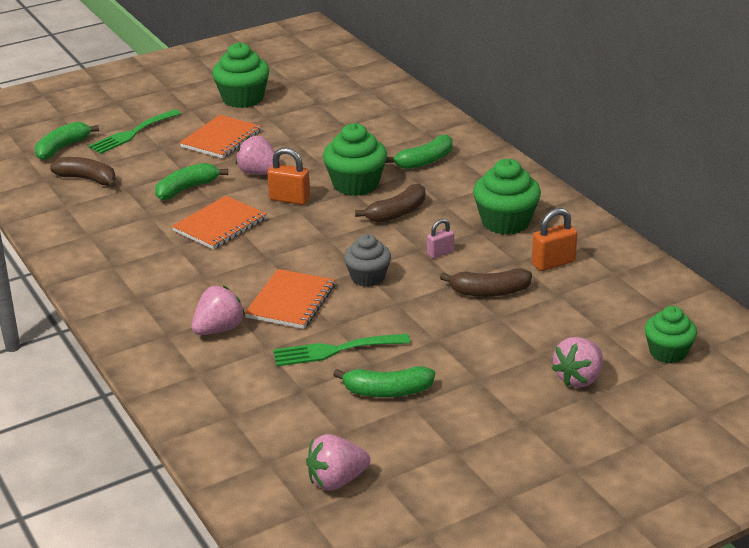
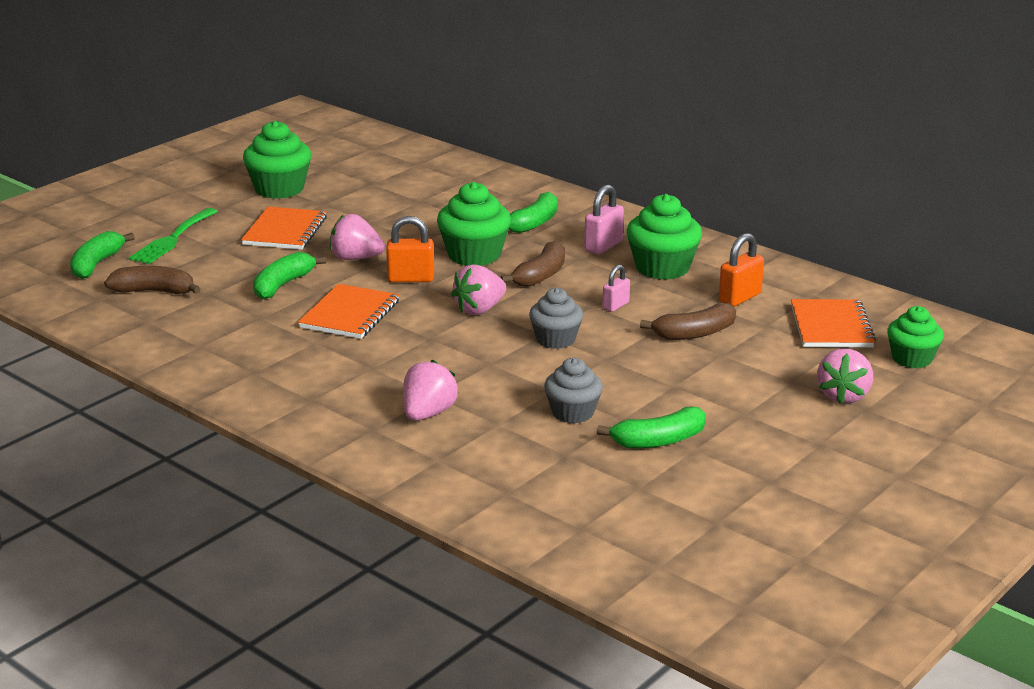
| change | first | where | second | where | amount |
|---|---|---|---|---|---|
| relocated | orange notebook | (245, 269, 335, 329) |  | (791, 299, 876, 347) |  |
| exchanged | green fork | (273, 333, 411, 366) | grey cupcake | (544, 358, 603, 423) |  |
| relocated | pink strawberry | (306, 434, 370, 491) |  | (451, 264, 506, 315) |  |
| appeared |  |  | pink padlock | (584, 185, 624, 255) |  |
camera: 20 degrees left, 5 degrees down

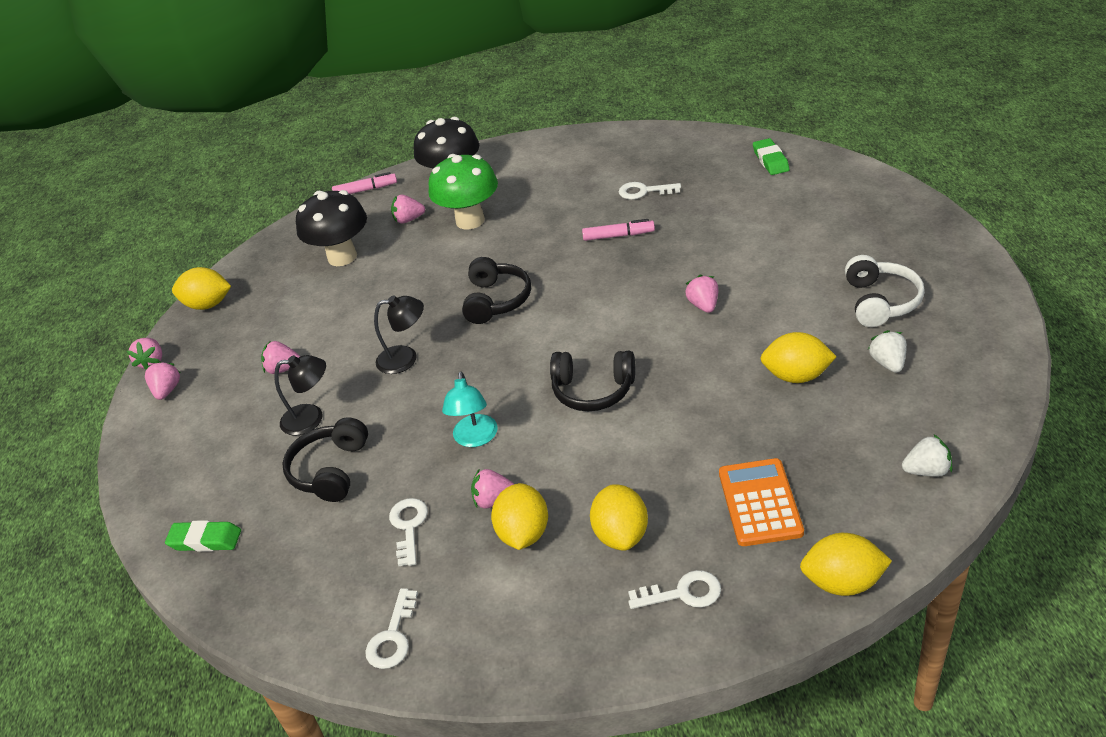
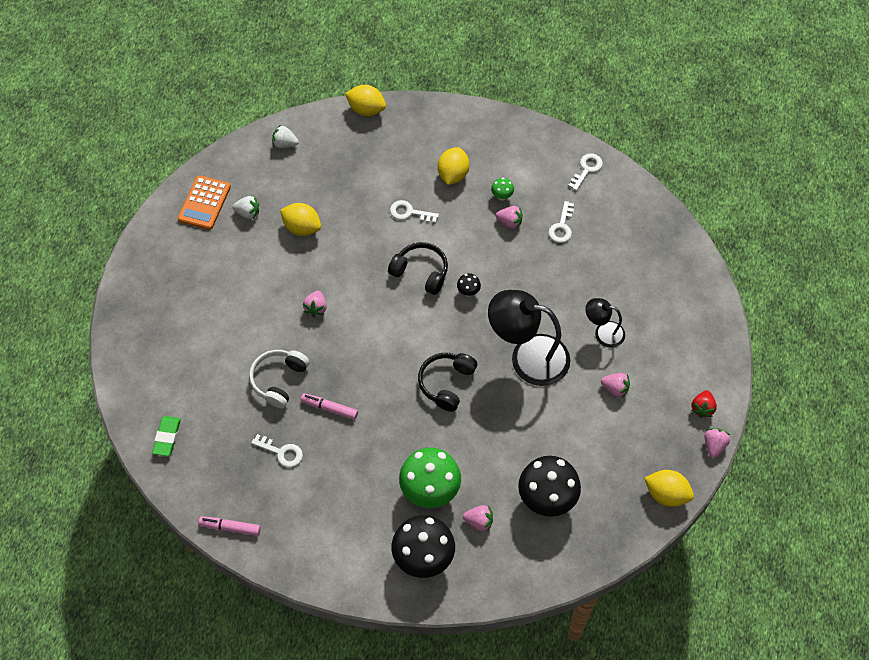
| change | first | where | second | where | amount |
|---|---|---|---|---|---|
| colour | pink strawberry | (145, 361, 181, 400) | red strawberry | (691, 390, 717, 418) |  |
| missing | green eraser | (165, 520, 241, 552) |  |  |  |
| missing | black headphones | (282, 417, 368, 502) |  |  |  |
| relocated | pink marker | (332, 172, 397, 194) |  | (198, 516, 261, 536) |  |
| size | black lamp | (374, 295, 424, 374) |  | (488, 290, 570, 386) | x1.92 |
| missing | turquoise lamp | (442, 371, 498, 447) |  |  |  |
| exchanged | yellow lemon | (491, 483, 548, 550) | green mushroom | (491, 178, 514, 201) |  |
| relocated | white key | (628, 570, 721, 609) |  | (390, 200, 439, 223) |  |
| relocated | orange calculator | (719, 458, 804, 546) |  | (178, 175, 231, 230) |  |
| relocated | white headphones | (845, 255, 925, 327) |  | (249, 350, 309, 409) |  |
| spun | white strawberry | (868, 330, 907, 373) |  | (232, 196, 259, 219) | 90 degrees counterclockwise |
| appeared |  |  | black mushroom | (457, 273, 481, 296) |  |
camera: 165 degrees left, 20 degrees up

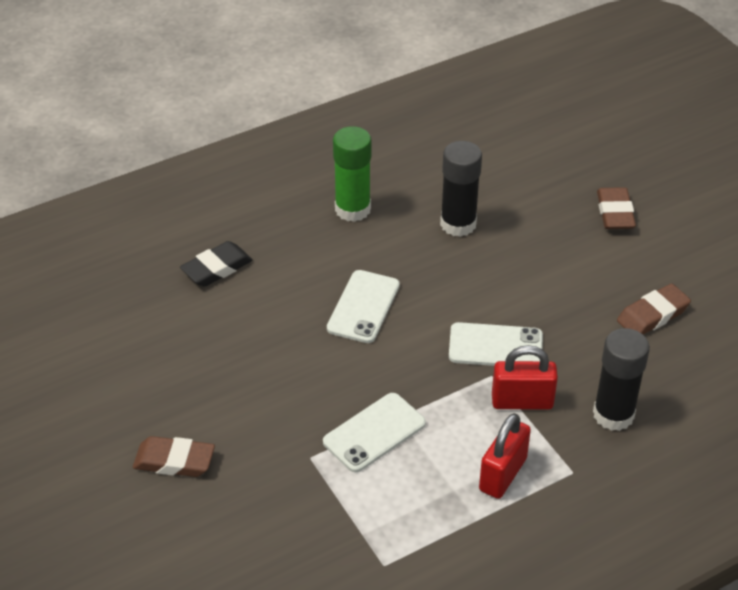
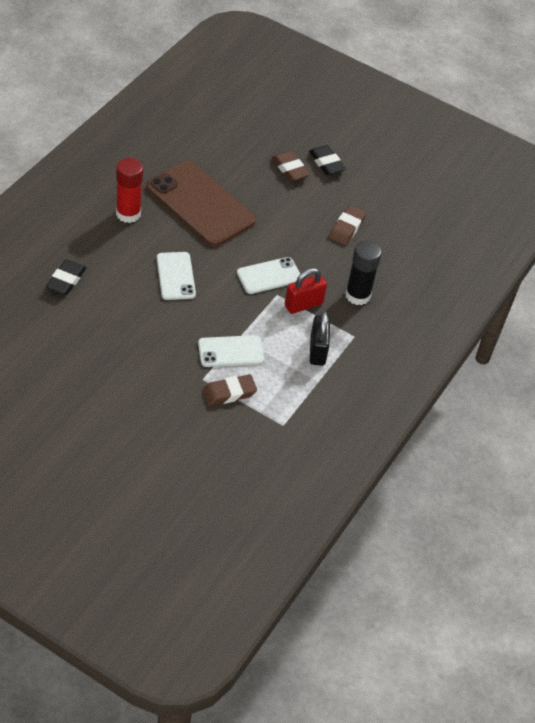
| change | first | where | second | where | amount |
|---|---|---|---|---|---|
| relocated | brown eraser | (133, 436, 215, 477) |  | (202, 374, 257, 406) |  |
| spun | white phone | (323, 393, 426, 472) |  | (198, 335, 264, 367) | 60 degrees clockwise |
| colour | green glue stick | (333, 126, 372, 222) | red glue stick | (116, 158, 143, 223) |  |
| exchanged | black glue stick | (440, 141, 482, 237) | brown phone | (146, 161, 256, 247) |  |
| colour | red padlock | (479, 413, 531, 499) | black padlock | (310, 311, 330, 366) |  |
| appeared |  |  | black eraser | (309, 145, 346, 175) |  |
camera: 35 degrees left, 5 degrees up

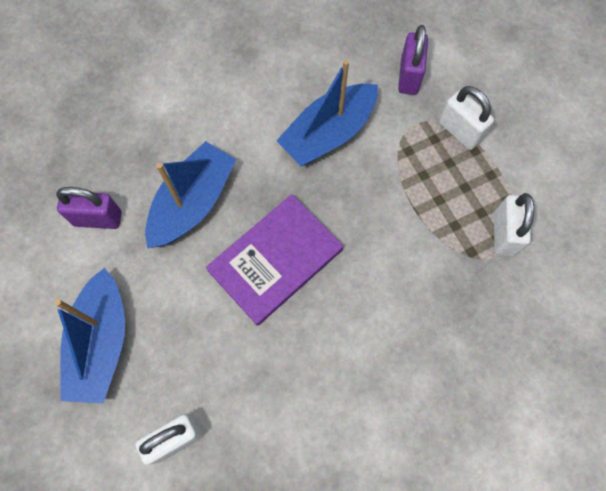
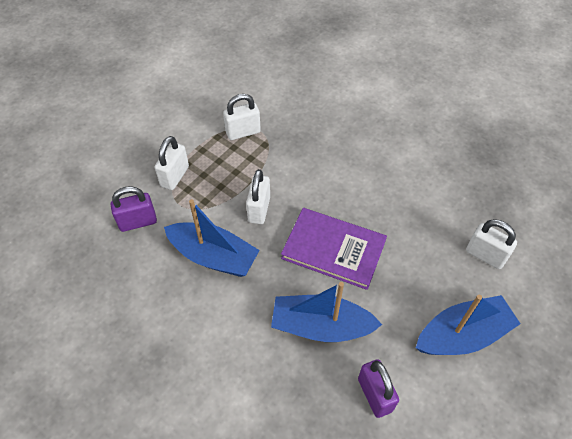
| change | first | where | second | where | amount |
|---|---|---|---|---|---|
| appeared |  |  | white padlock | (246, 169, 270, 224) |  |
camera: 115 degrees left, 15 degrees down

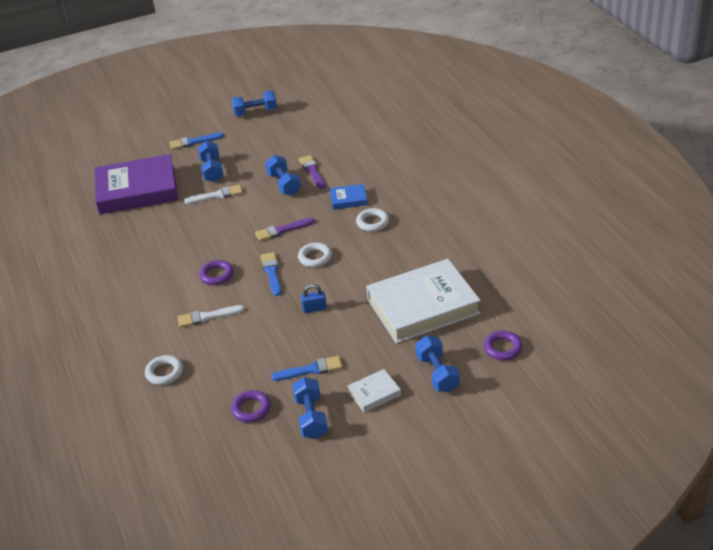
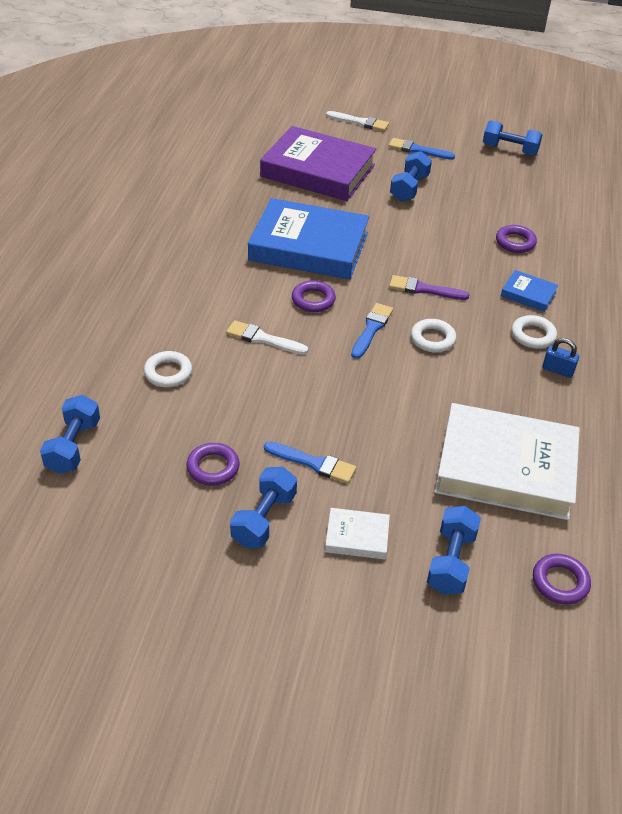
| change | first | where | second | where | amount |
|---|---|---|---|---|---|
| relocated | white brush | (184, 185, 243, 204) |  | (326, 111, 389, 131) |  |
| relocated | blue dumbbell | (265, 155, 301, 196) |  | (40, 395, 100, 474) |  |
| exchanged | purple brush | (299, 155, 325, 189) | purple ring | (496, 225, 537, 253) |  |
| relocated | blue padlock | (301, 284, 327, 313) |  | (542, 338, 579, 378) |  |
| appeared |  |  | blue book | (248, 198, 369, 280) |  |
camera: 30 degrees right, 5 degrees up

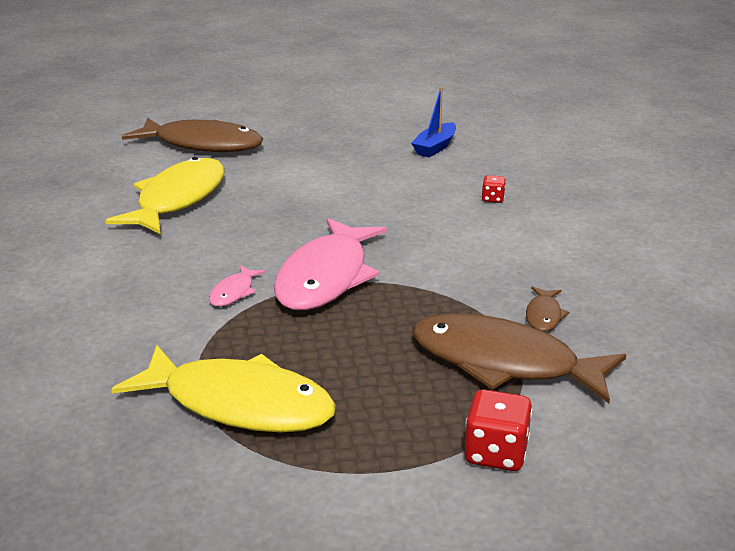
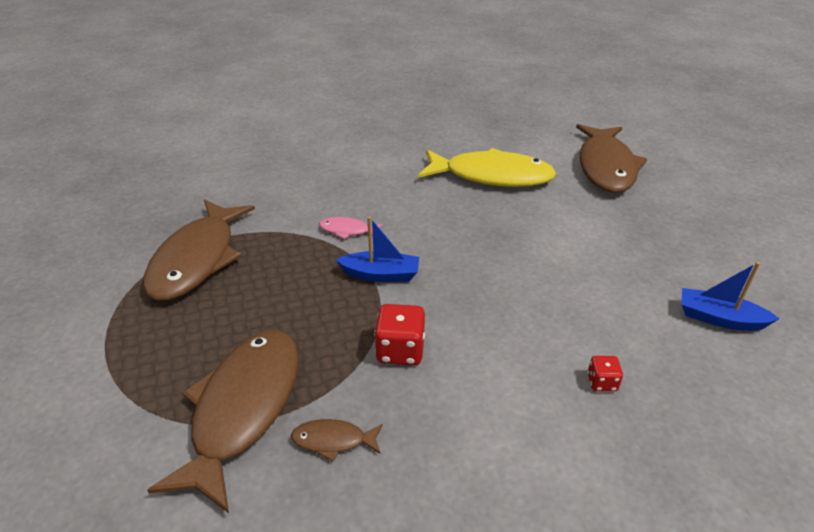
| change | first | where | second | where | amount |
|---|---|---|---|---|---|
| colour | yellow fish | (111, 345, 336, 432) | brown fish | (143, 200, 255, 301) |  |
| exchanged | pink fish | (274, 218, 387, 310) | blue boat | (336, 216, 419, 282) |  |
| relocated | red dice | (464, 389, 532, 471) |  | (374, 304, 425, 365) |  |
camera: 80 degrees right, 10 degrees up

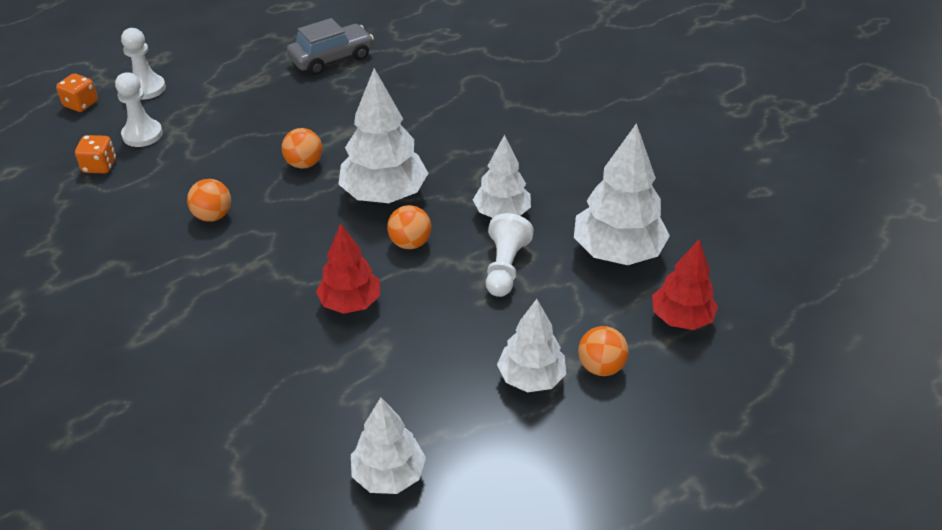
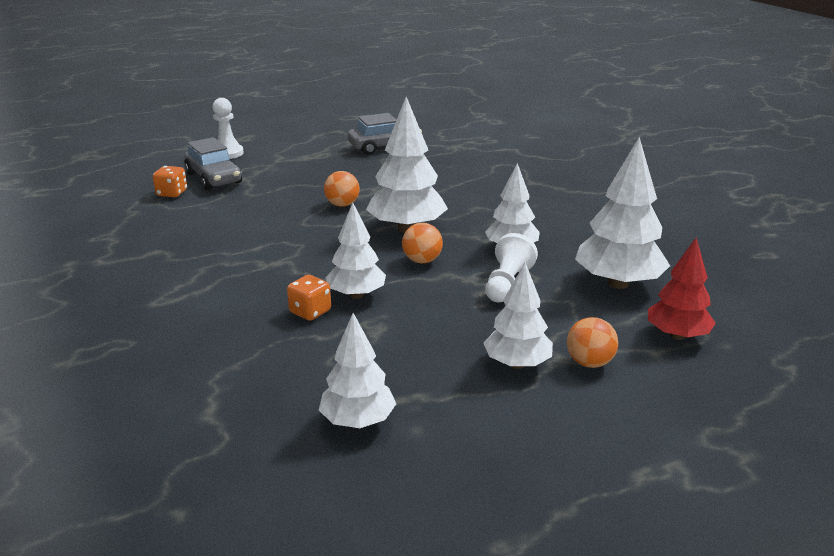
| change | first | where | second | where | amount |
|---|---|---|---|---|---|
| relocated | orange dice | (56, 74, 98, 112) |  | (287, 275, 331, 320) |  |
| exchanged | white pawn | (115, 72, 163, 147) | grey car | (184, 137, 242, 190) |  |
| missing | orange ball | (187, 179, 231, 222) |  |  |  |
| colour | red tree | (316, 223, 380, 314) | white tree | (326, 202, 386, 299) |  |
camera: 10 degrees right, 15 degrees down

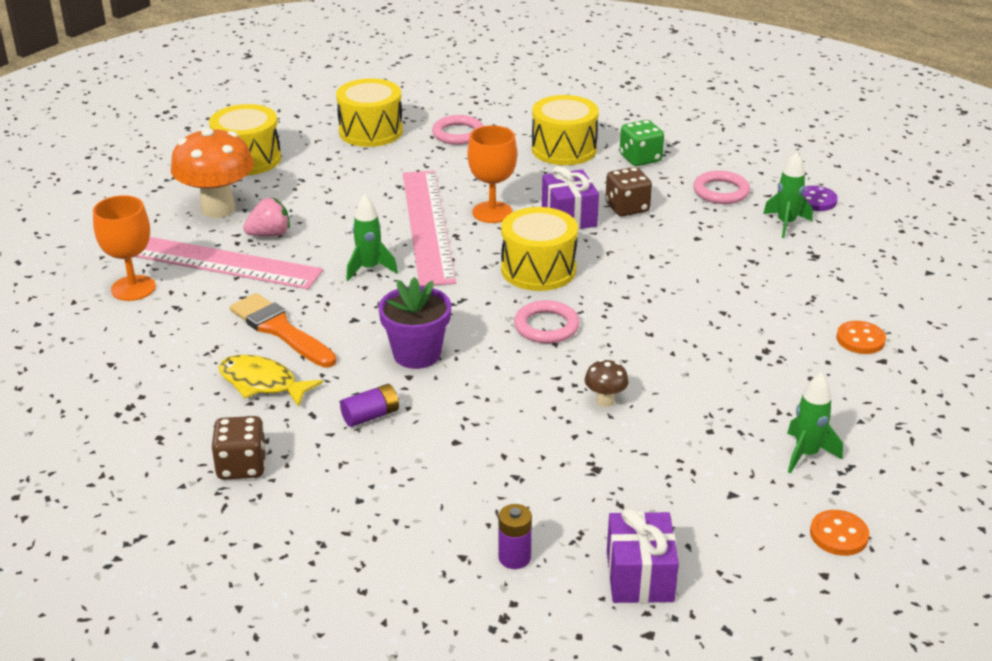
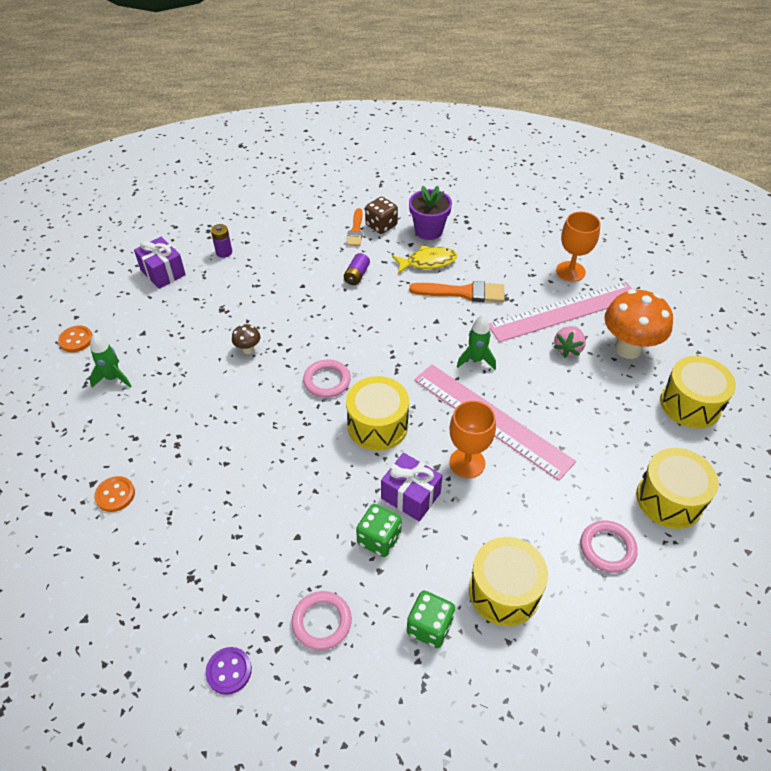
| change | first | where | second | where | amount |
|---|---|---|---|---|---|
| relocated | purple flower pot | (378, 277, 451, 369) |  | (409, 186, 452, 240) |  |
| colour | brown dice | (605, 167, 652, 217) | green dice | (356, 504, 402, 557) |  |
| missing | green rocket | (763, 151, 813, 238) |  |  |  |
| appeared |  |  | orange brush | (346, 208, 363, 246) |  |
camera: 140 degrees right, 15 degrees up

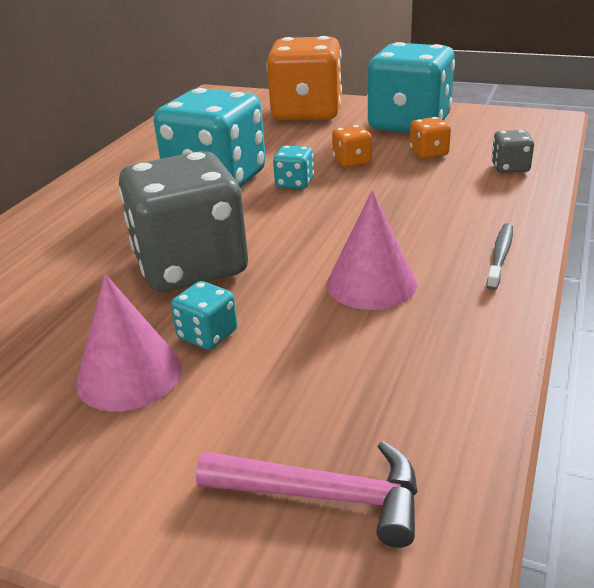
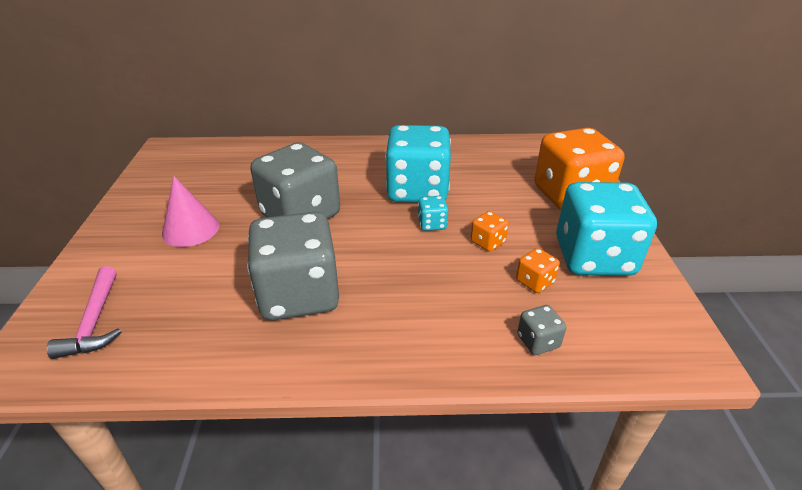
| change | first | where | second | where | amount |
|---|---|---|---|---|---|
| missing | turquoise dice | (171, 281, 237, 350) |  |  |  |
| exchanged | pink cone | (327, 190, 417, 310) | grey dice | (247, 212, 339, 320) |  |
| missing | grey toothbrush | (486, 223, 513, 290) |  |  |  |
camera: 65 degrees right, 5 degrees up

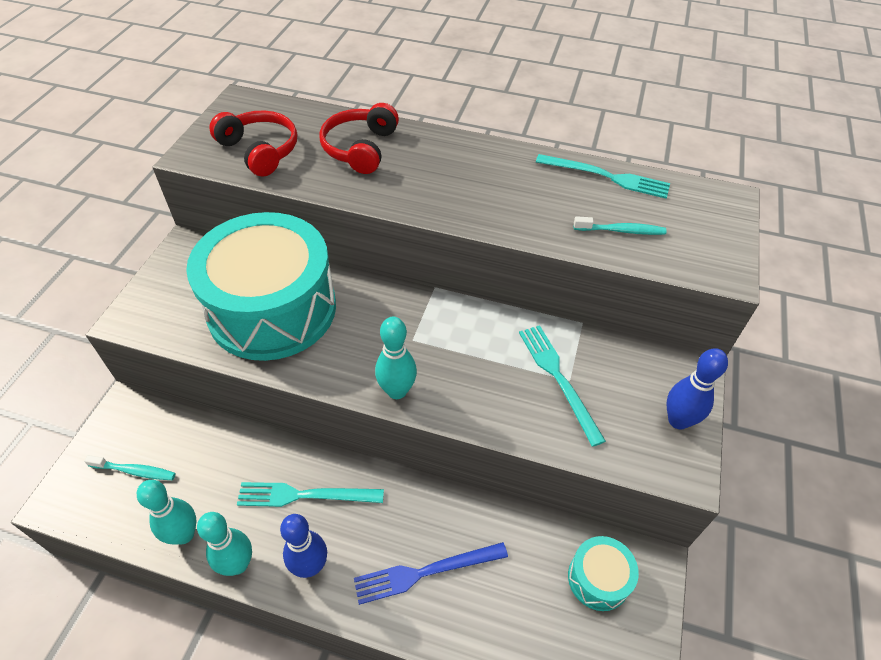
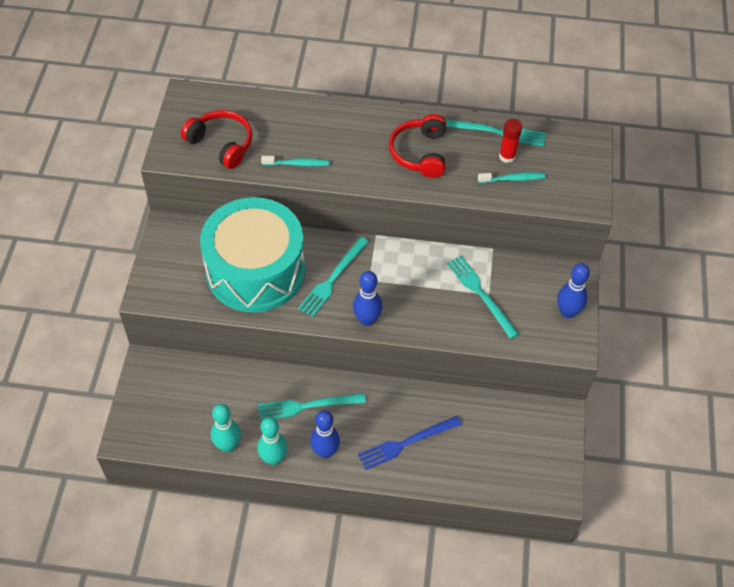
| change | first | where | second | where | amount |
|---|---|---|---|---|---|
| relocated | turquoise toothbrush | (84, 455, 175, 480) |  | (261, 156, 329, 166) |  |
| relocated | red headphones | (319, 103, 399, 174) |  | (389, 114, 446, 178) |  |
| colour | turquoise bowling pin | (375, 317, 417, 399) | blue bowling pin | (353, 271, 382, 326) |  |
| missing | turquoise drum | (568, 536, 639, 611) |  |  |  |
| appeared |  |  | turquoise fork | (298, 237, 369, 317) |  |
| appeared |  |  | red glue stick | (499, 119, 522, 163) |  |
camera: 10 degrees left, 5 degrees up

